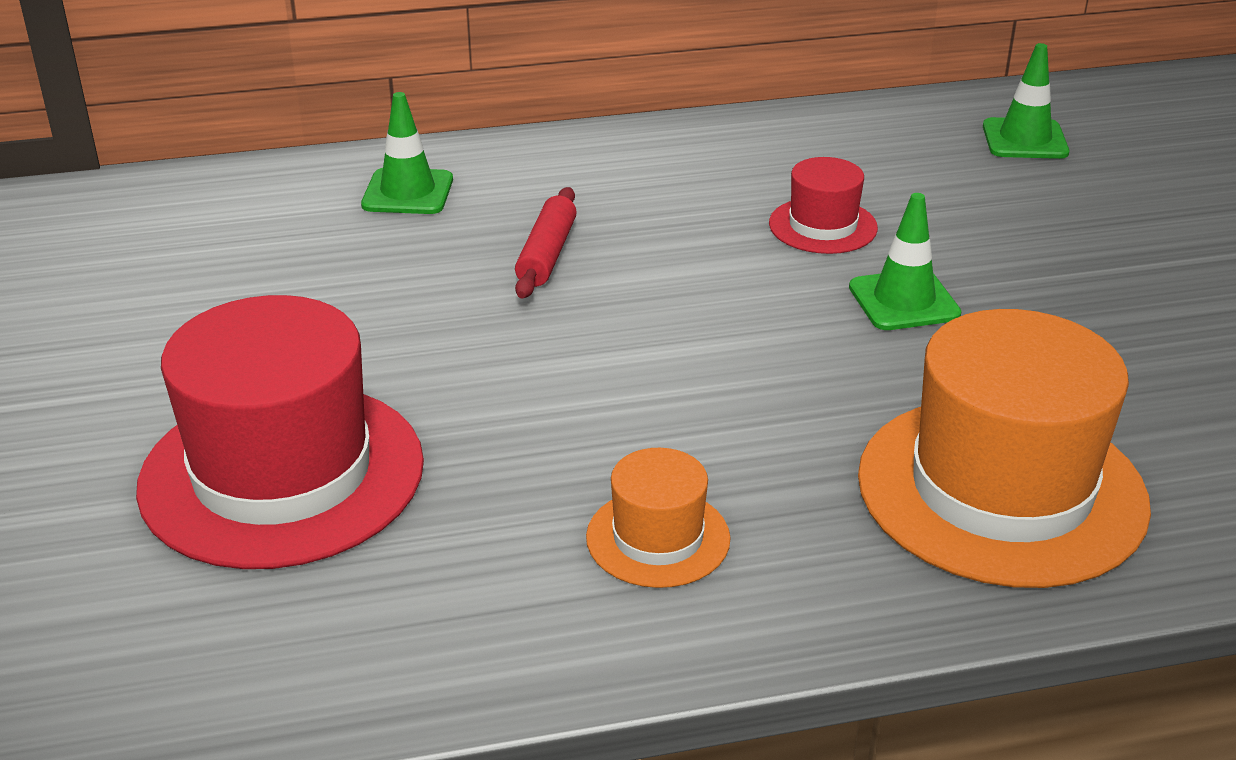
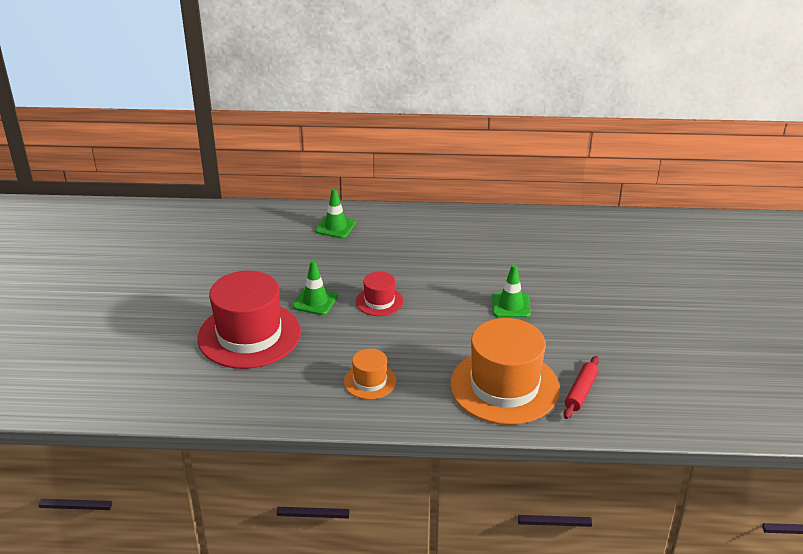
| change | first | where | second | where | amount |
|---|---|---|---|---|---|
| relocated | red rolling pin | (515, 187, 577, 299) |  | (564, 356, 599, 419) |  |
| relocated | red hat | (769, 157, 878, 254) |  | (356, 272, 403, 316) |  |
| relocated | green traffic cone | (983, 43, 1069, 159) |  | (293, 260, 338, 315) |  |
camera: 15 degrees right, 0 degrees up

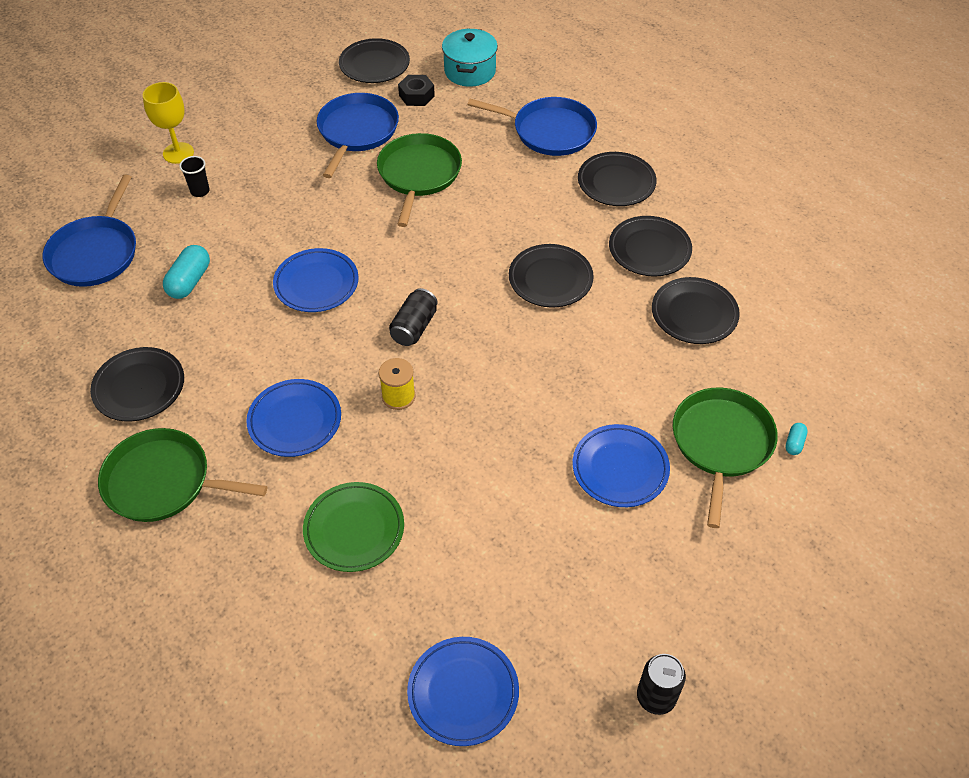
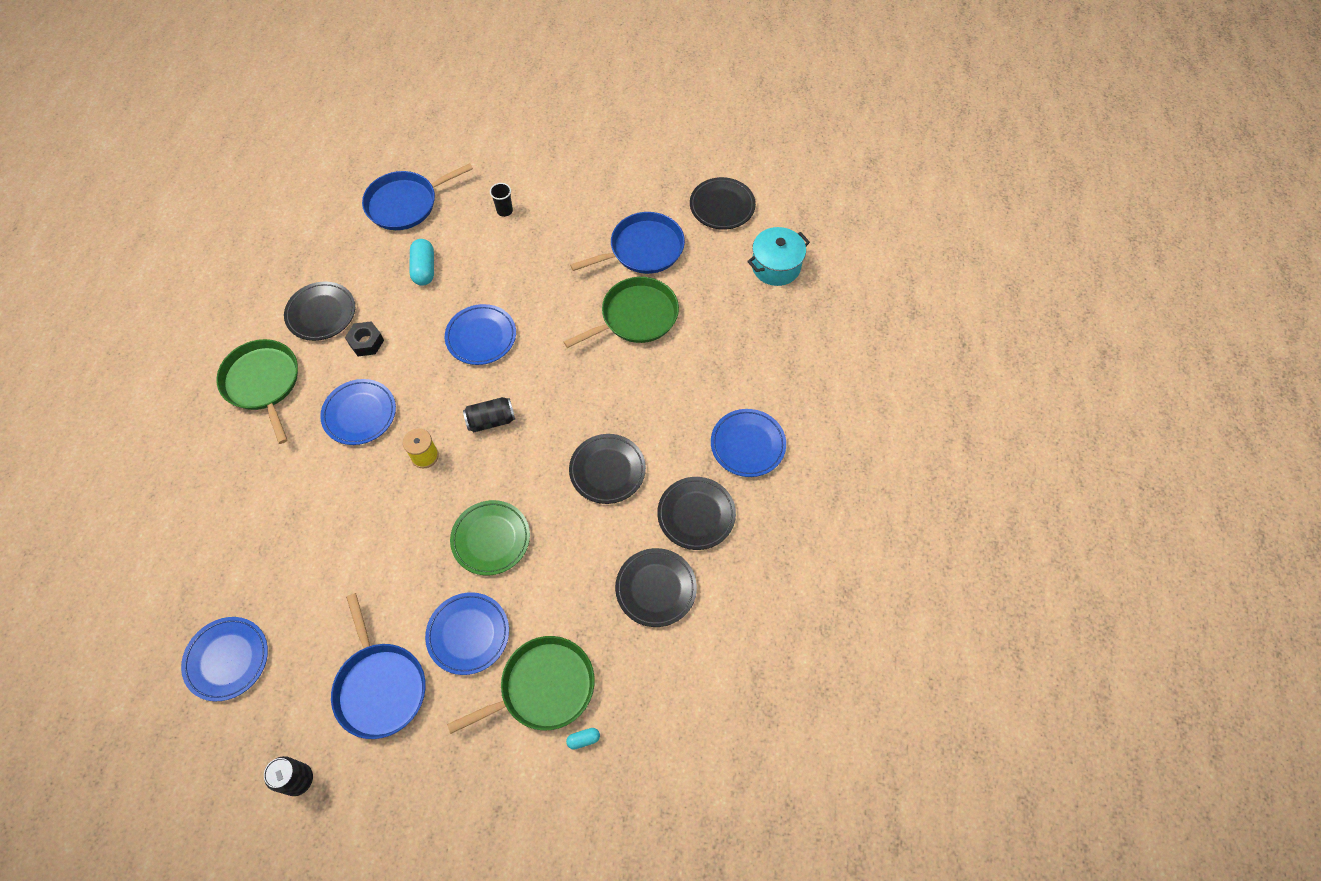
| change | first | where | second | where | amount |
|---|---|---|---|---|---|
| missing | yellow goblet | (143, 82, 194, 164) |  |  |  |
| spun | turquoise capsule | (163, 245, 210, 299) |  | (410, 239, 434, 286) | 75 degrees counterclockwise |
| relocated | green plate | (303, 482, 404, 572) |  | (450, 500, 530, 575) |  |
| relocated | black nut | (398, 75, 435, 106) |  | (345, 321, 384, 356) |  |
| relocated | blue pan | (467, 97, 597, 156) |  | (331, 593, 426, 739) |  |
| colour | black plate | (578, 152, 657, 206) | blue plate | (711, 409, 786, 477) |  |
camera: 50 degrees right, 10 degrees up

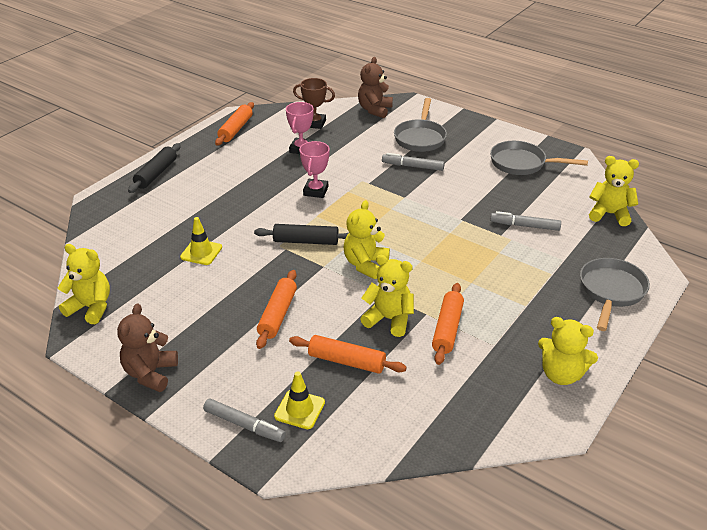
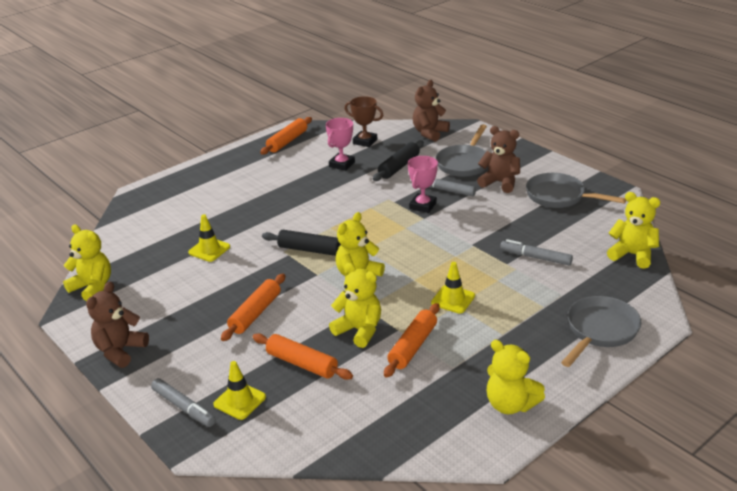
| change | first | where | second | where | amount |
|---|---|---|---|---|---|
| relocated | black rolling pin | (128, 143, 181, 193) |  | (373, 141, 424, 181) |  |
| relocated | pink trophy | (299, 141, 330, 198) |  | (408, 156, 438, 213) |  |
| appeared |  |  | yellow traffic cone | (431, 262, 475, 314) |  |
| appeared |  |  | brown teddy bear | (477, 126, 520, 193) |  |
camera: 15 degrees right, 5 degrees down

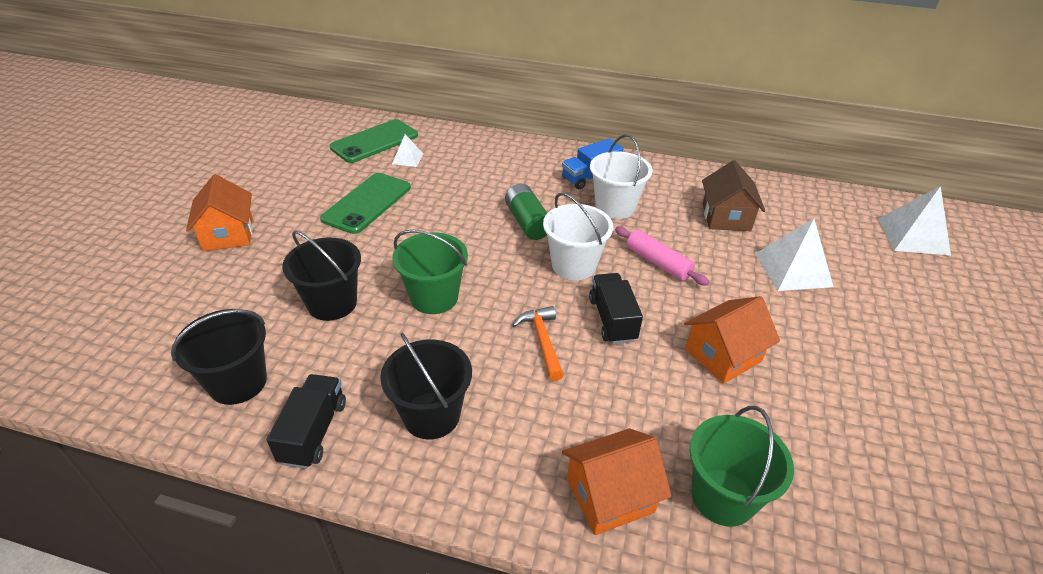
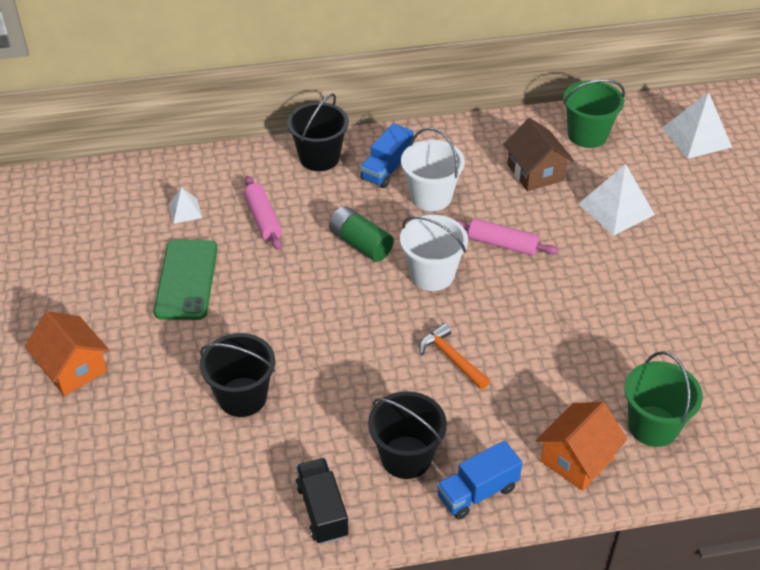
| change | first | where | second | where | amount |
|---|---|---|---|---|---|
| relocated | black bucket | (171, 309, 267, 405) |  | (287, 94, 349, 171) |  |
| missing | green phone | (330, 119, 418, 163) |  |  |  |
| relocated | green bucket | (392, 230, 468, 314) |  | (563, 79, 625, 148) |  |
| missing | black truck | (589, 273, 643, 344) |  |  |  |
| missing | orange house | (684, 296, 780, 384) |  |  |  |
| appeared |  |  | pink rolling pin | (244, 176, 282, 250) |  |
| appeared |  |  | blue truck | (437, 441, 523, 519) |  |
camera: 25 degrees left, 5 degrees up

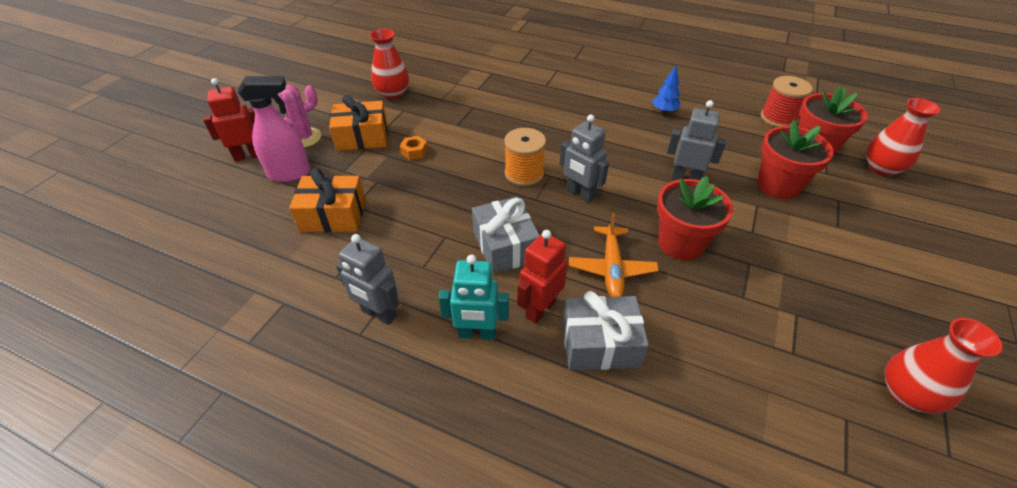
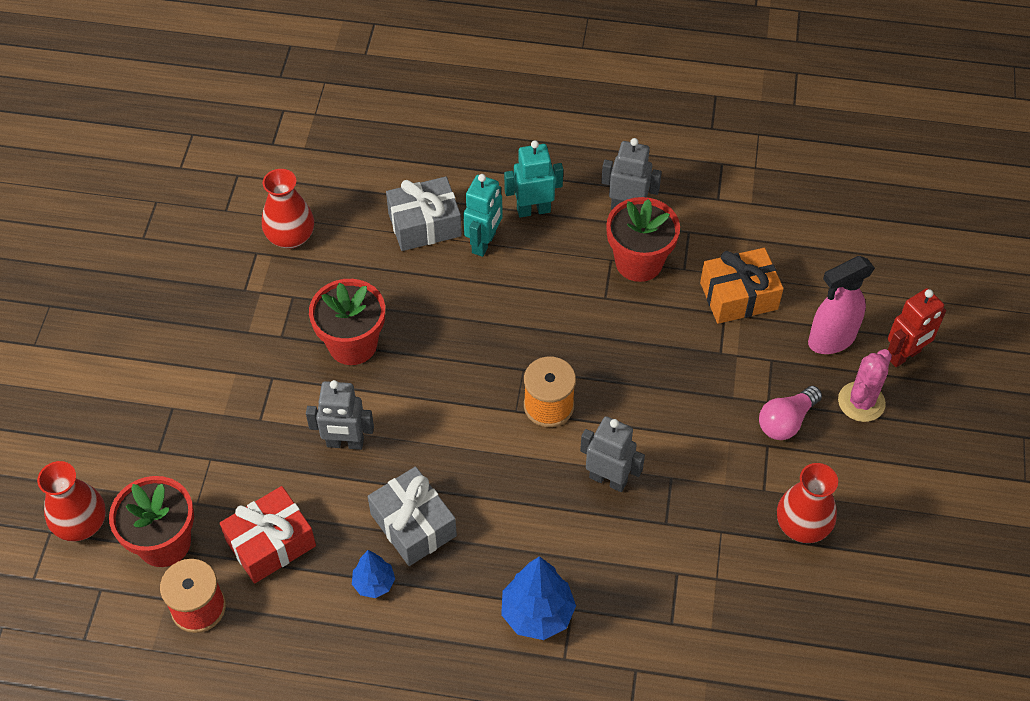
| change | first | where | second | where | amount |
|---|---|---|---|---|---|
| exchanged | orange gift | (329, 95, 388, 151) | pink light bulb | (759, 386, 822, 440) |  |
| missing | orange nut | (400, 136, 428, 160) |  |  |  |
| relocated | grey gift | (472, 197, 540, 274) |  | (368, 467, 457, 566) |  |
| colour | red robot | (517, 230, 568, 323) | turquoise robot | (463, 174, 502, 257) |  |
| relocated | grey robot | (560, 114, 609, 203) |  | (580, 416, 645, 492) |  |
| missing | orange plane | (569, 212, 659, 297) |  |  |  |
| relocated | red flower pot | (757, 120, 833, 199) |  | (606, 197, 680, 282) |  |
| relocated | red vase | (885, 318, 1003, 414) |  | (262, 169, 314, 249) |  |
| appeared |  |  | red gift | (220, 486, 316, 583) |  |
| appeared |  |  | blue tree | (501, 556, 576, 640) |  |
camera: 165 degrees right, 10 degrees up

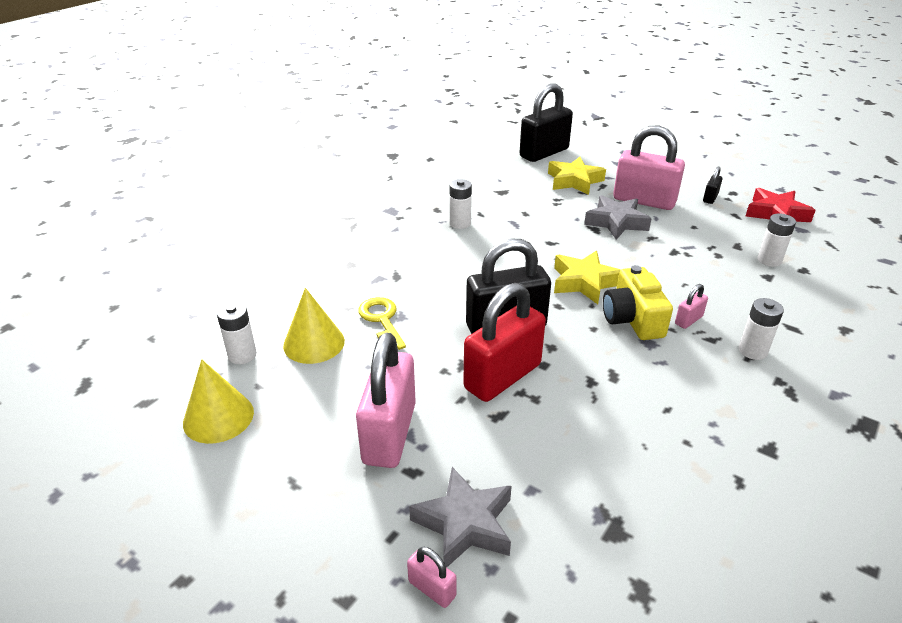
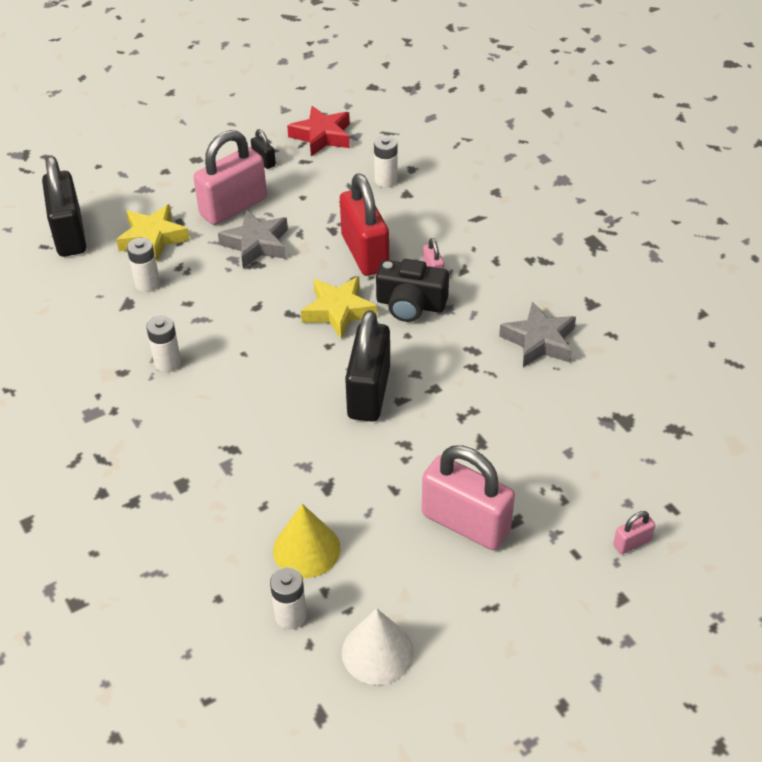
| change | first | where | second | where | amount |
|---|---|---|---|---|---|
| colour | yellow cone | (183, 359, 254, 444) | white cone | (342, 608, 414, 685) |  |
| missing | yellow key | (358, 297, 406, 350) |  |  |  |
| relocated | grey star | (409, 467, 512, 568) |  | (499, 301, 576, 367) |  |
| relocated | red padlock | (463, 283, 546, 402) |  | (340, 173, 389, 276) |  |
| colour | yellow camera | (603, 265, 673, 340) | black camera | (376, 259, 449, 322) |  |
| relocated | white battery | (739, 298, 784, 360) |  | (127, 238, 160, 292) |  |
camera: 65 degrees left, 10 degrees up

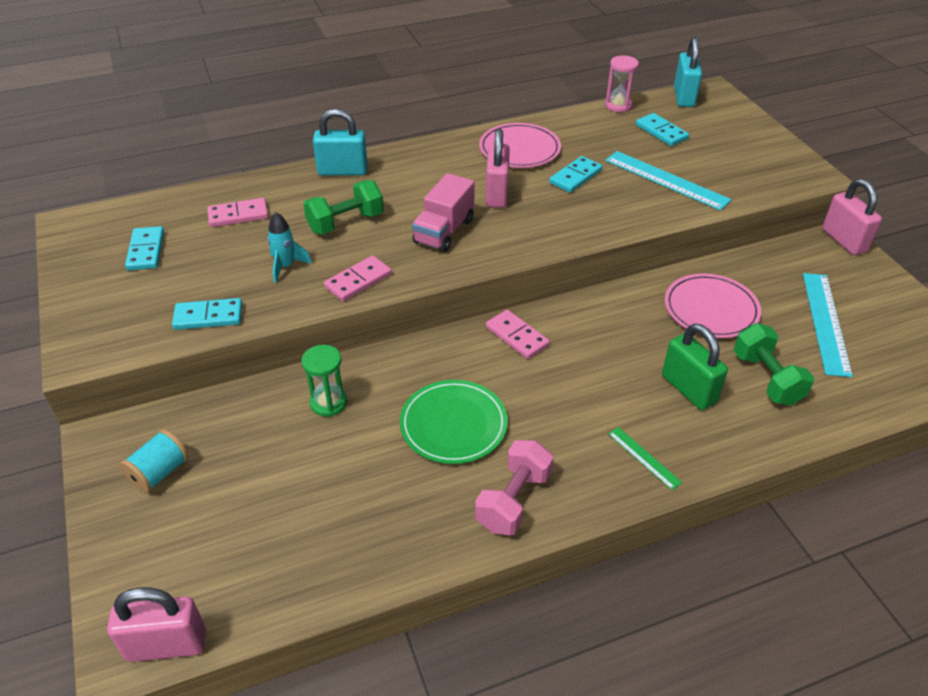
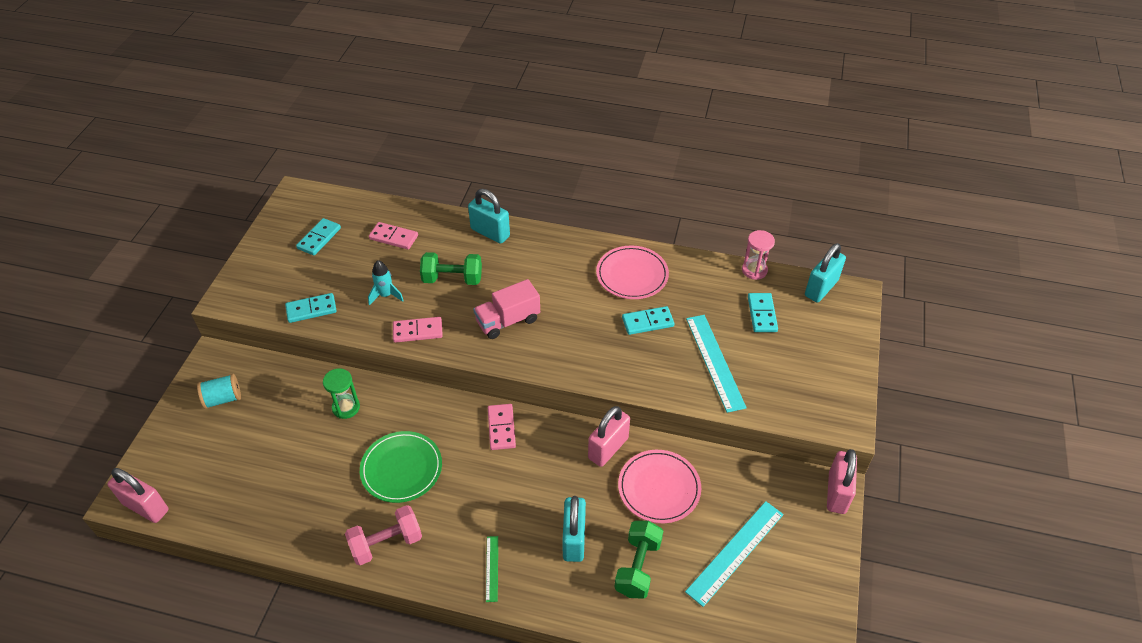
| change | first | where | second | where | amount |
|---|---|---|---|---|---|
| spun | turquoise domino | (172, 298, 242, 330) |  | (285, 293, 337, 323) | 45 degrees counterclockwise |
| relocated | pink padlock | (486, 129, 510, 208) |  | (588, 406, 630, 467) |  |
| colour | green padlock | (662, 324, 728, 410) | turquoise padlock | (562, 496, 586, 562) |  |
camera: 35 degrees right, 5 degrees up

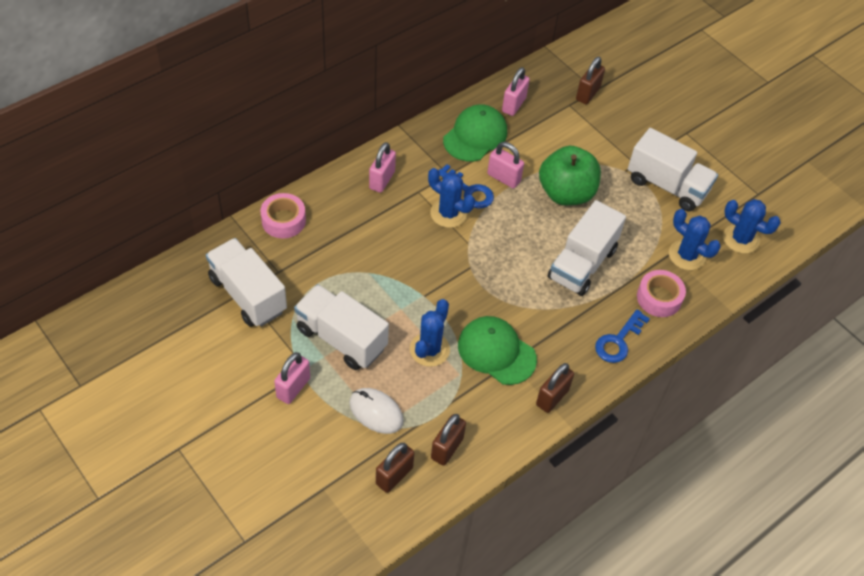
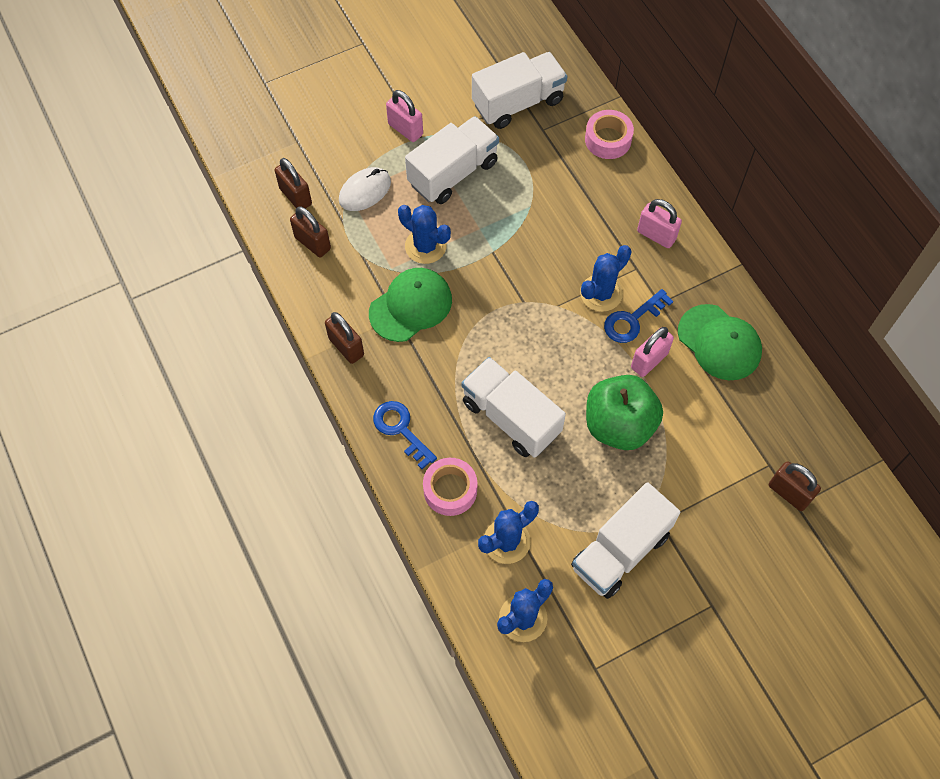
| change | first | where | second | where | amount |
|---|---|---|---|---|---|
| missing | pink padlock | (502, 67, 530, 116) |  |  |  |
camera: 105 degrees right, 10 degrees up

